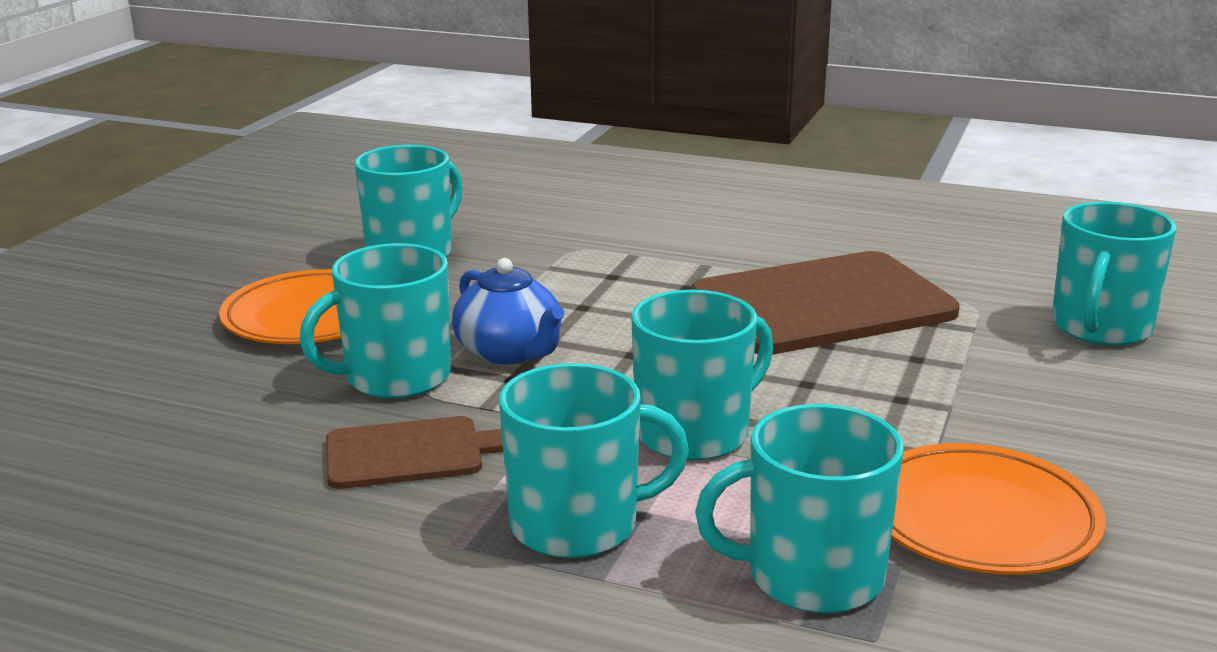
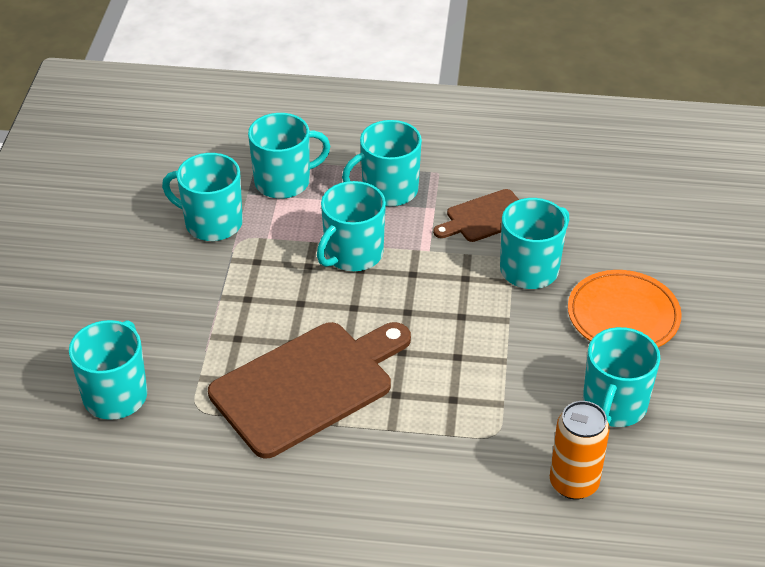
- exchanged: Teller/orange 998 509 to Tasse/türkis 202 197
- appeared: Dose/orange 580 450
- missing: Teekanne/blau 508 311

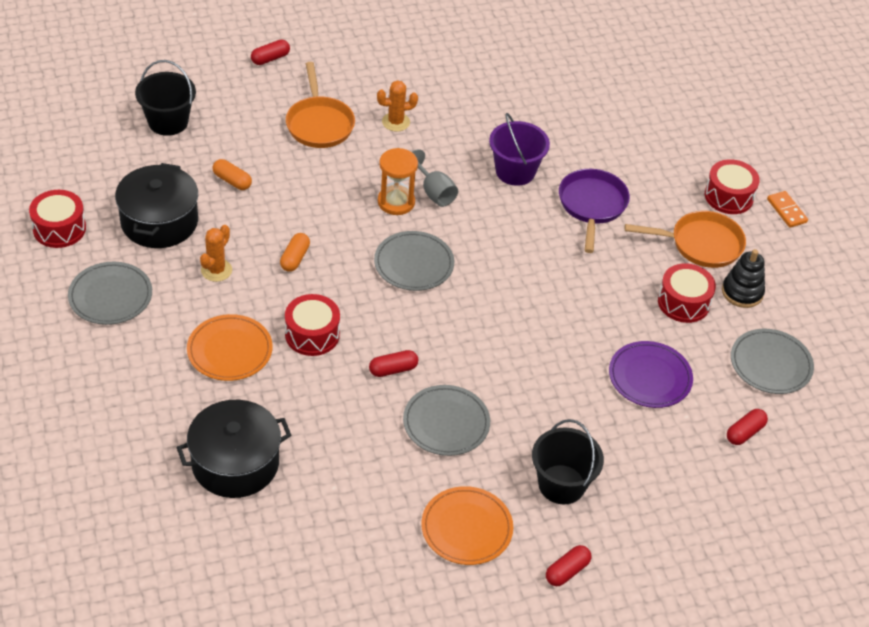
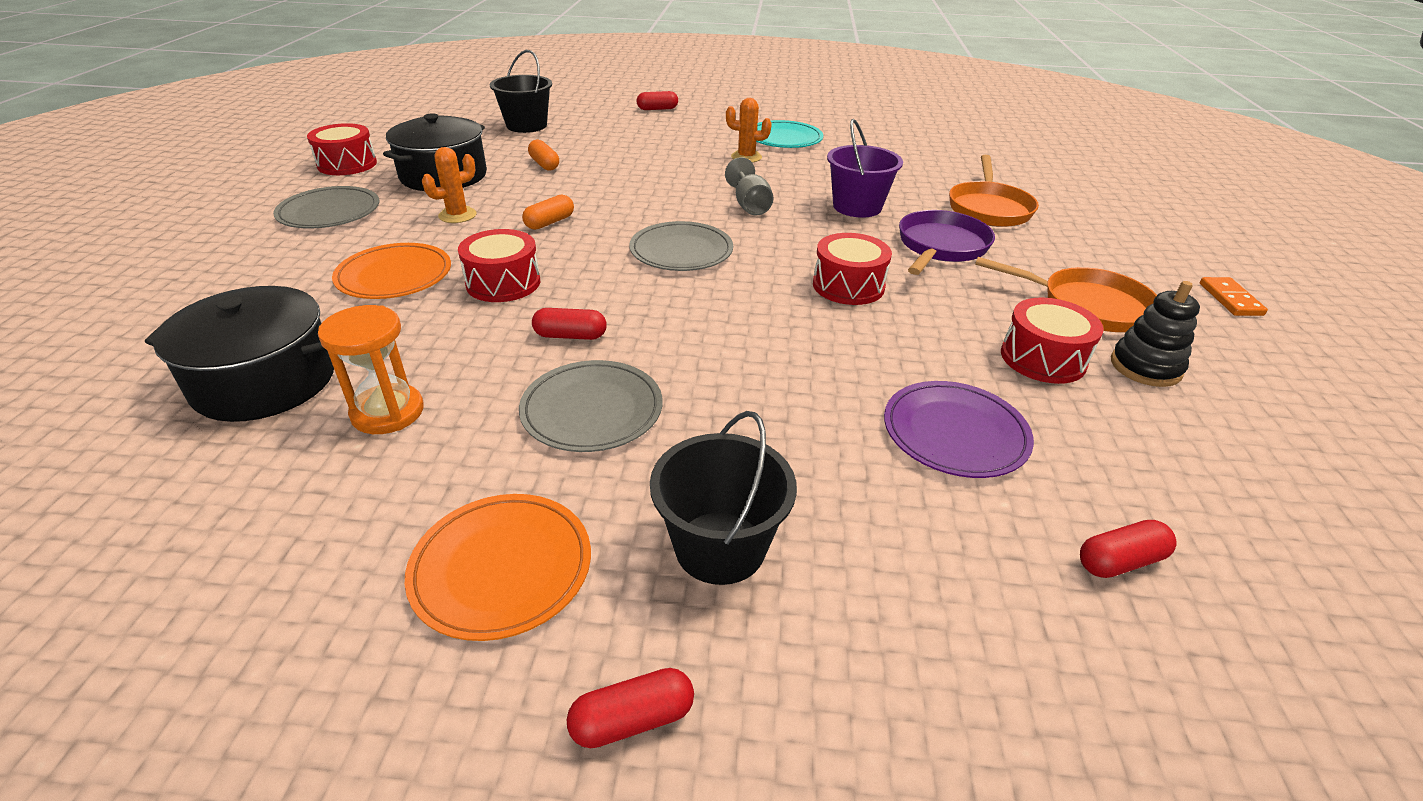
- relocated: Sanduhr/orange 398 181 to 371 369
- appeared: Teller/türkis 789 134
- relocated: Trommel/rot 732 186 to 852 269
- relocated: Pfanne/orange 320 105 to 994 191
- missing: Teller/grau 772 361

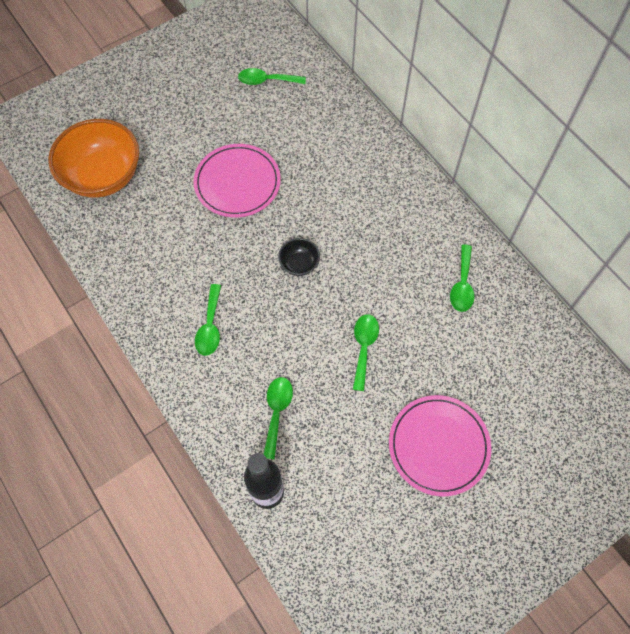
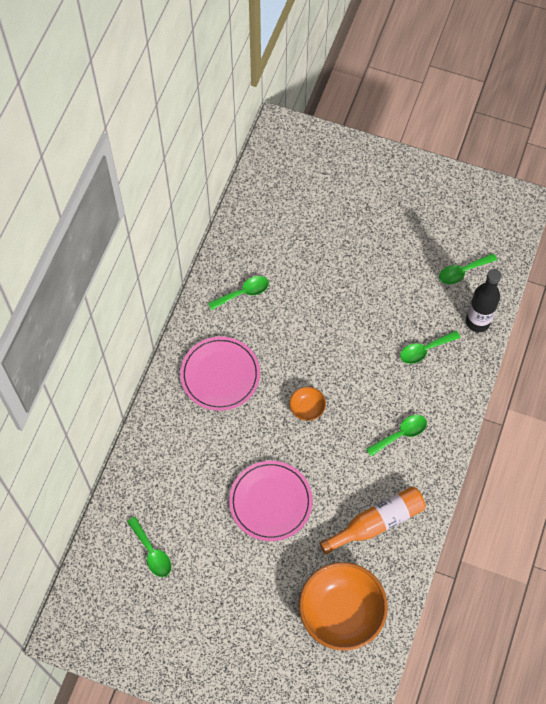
- relocated: Teller/rosa 440 445 to 220 374
- colour: Schüssel/schwarz 299 257 to Schüssel/orange 307 404
- appeared: Flasche/orange 372 520
- relocated: Löffel/grün 366 352 to 468 268

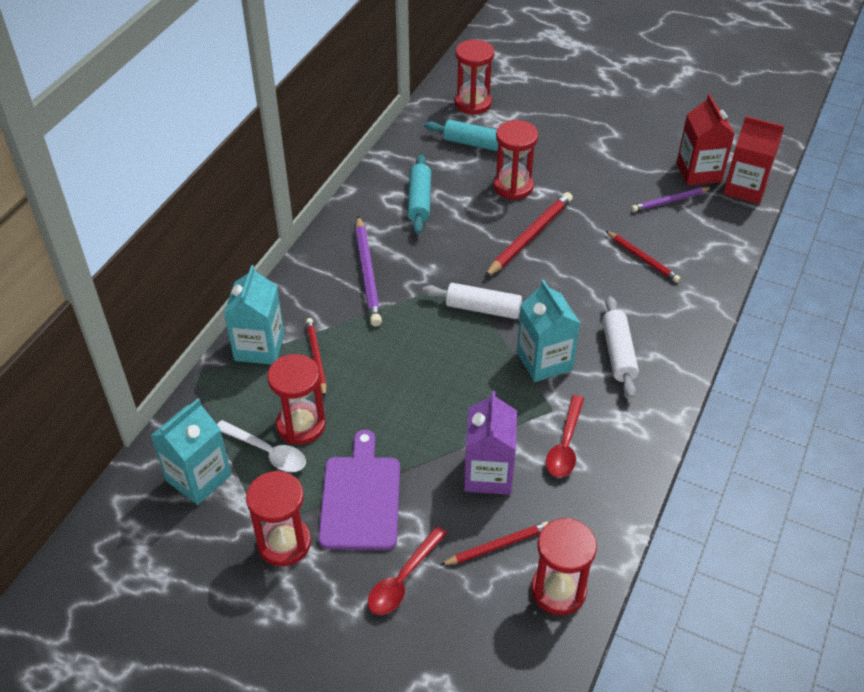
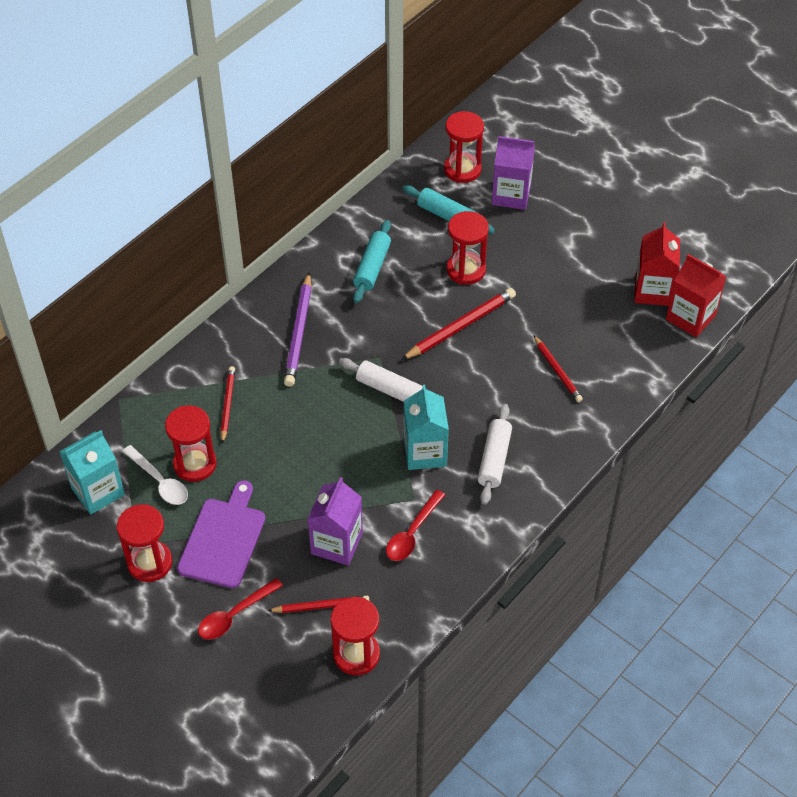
- appeared: Getränkekarton/lila 513 173
- missing: Getränkekarton/türkis 254 314
- missing: Bleistift/lila 671 199

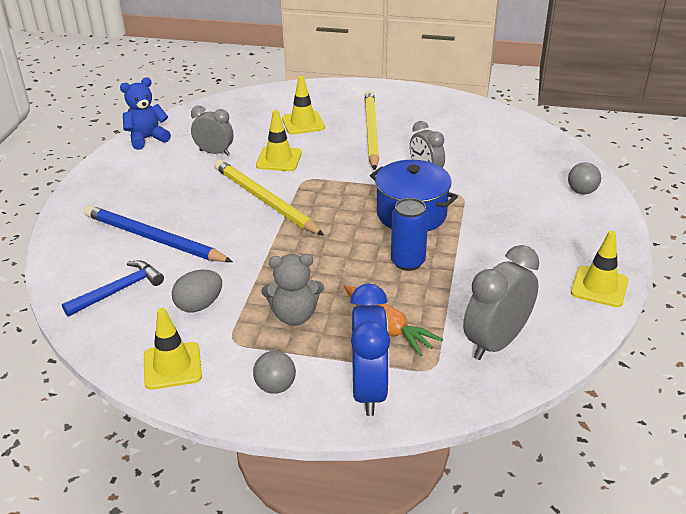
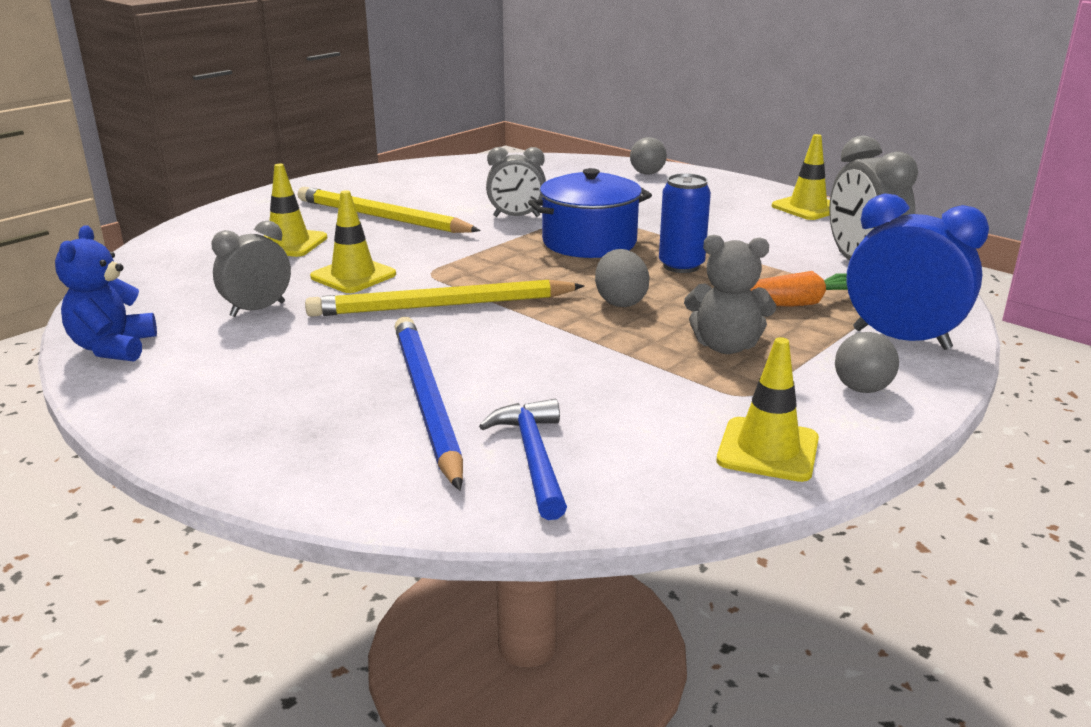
- spun: Bleistift/blau 158 233 = 429 403 105 degrees clockwise
- relocated: Ei/grau 197 290 to 622 278
- spun: Teddybär/grau 293 290 = 730 294 75 degrees clockwise

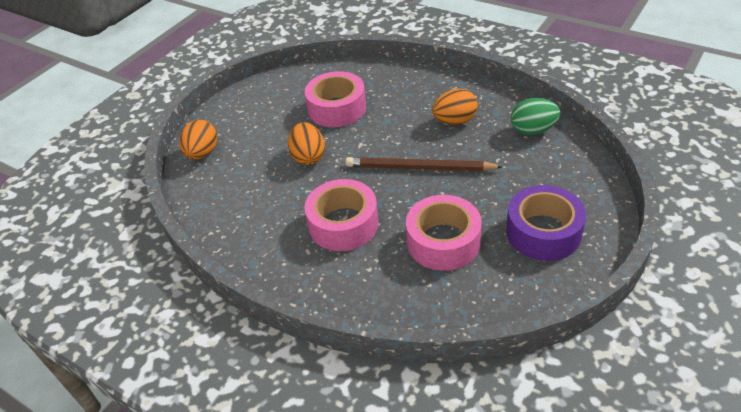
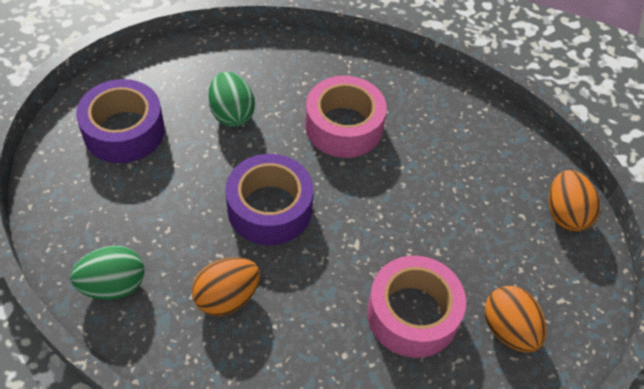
- exchanged: Klebeband/rosa 444 233 to Ei/grün 231 99
- exchanged: Bleistift/braun 424 164 to Klebeband/lila 269 199
- relocated: Ei/orange 306 143 to 515 319

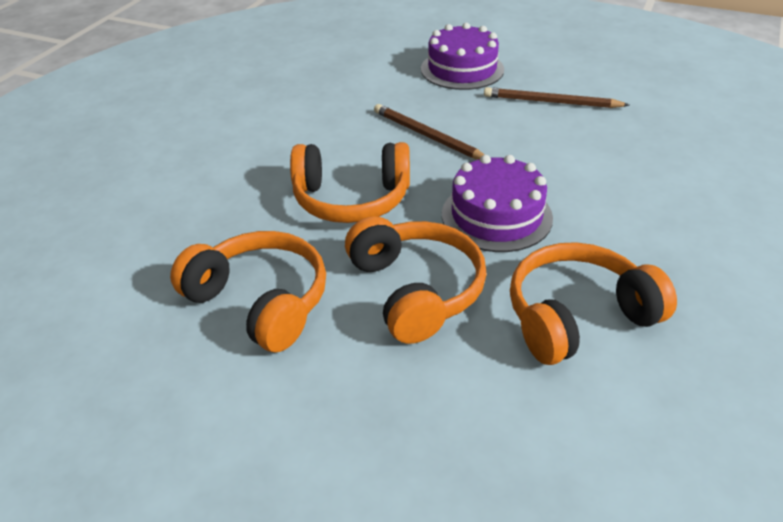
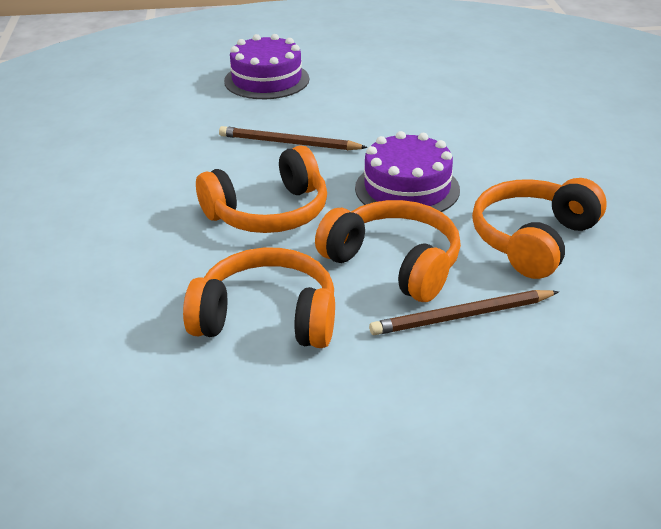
- relocated: Bleistift/braun 556 97 to 464 312

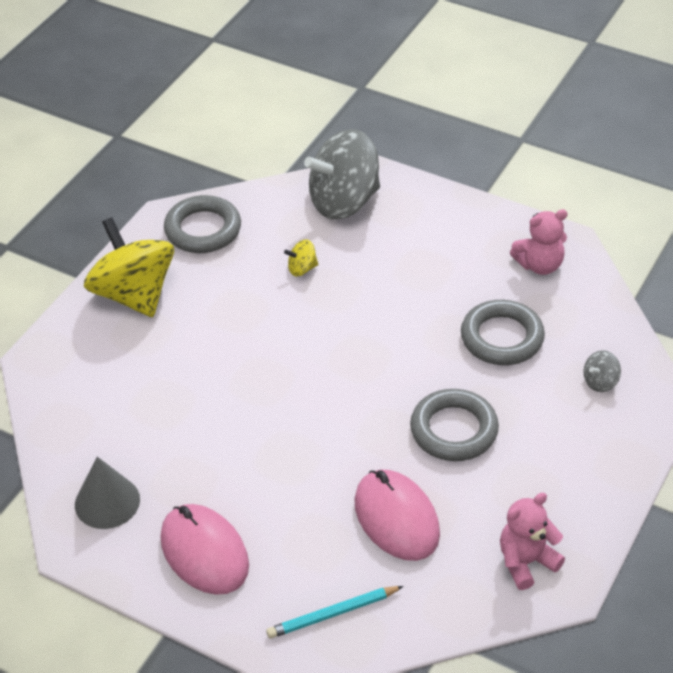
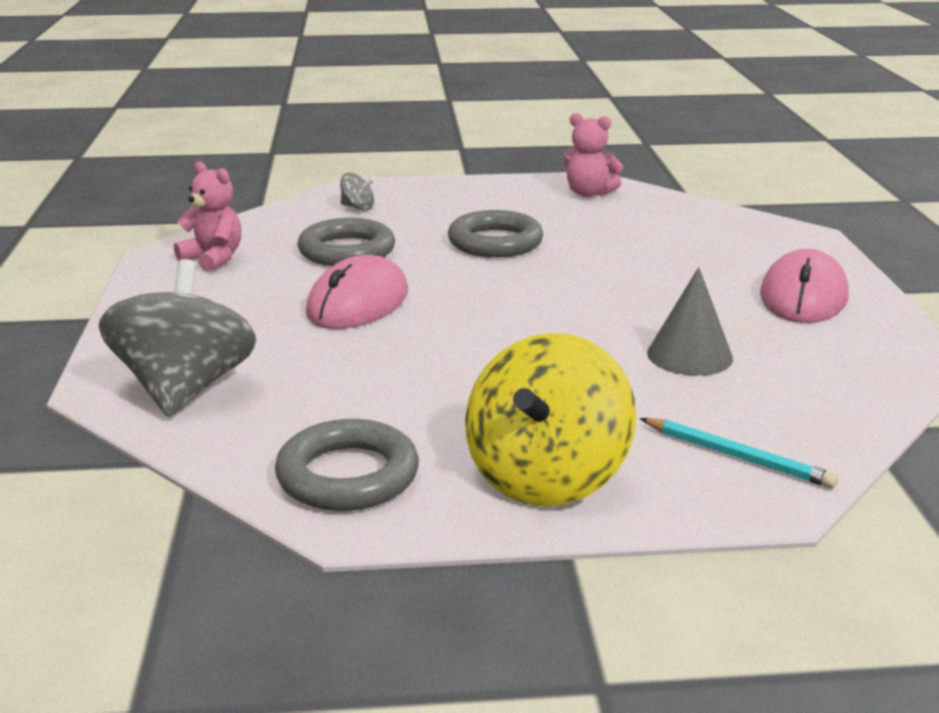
- spun: Kreisel/grau 342 174 = 177 338 120 degrees counterclockwise
- relocated: Computermaus/rosa 397 515 to 357 292
- relocated: Bleistift/türkis 334 612 to 739 453
- relocated: Kegel/grau 107 493 to 690 321
- missing: Kreisel/gelb 301 258

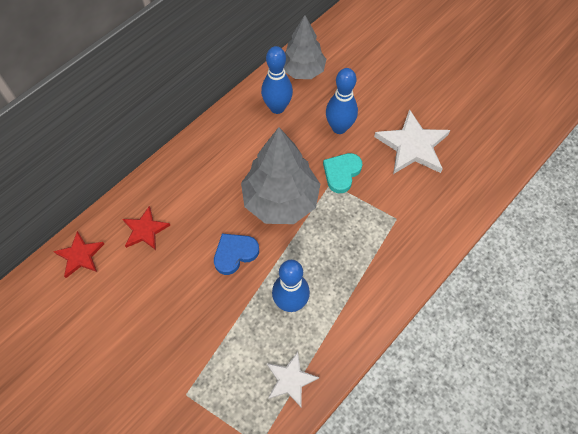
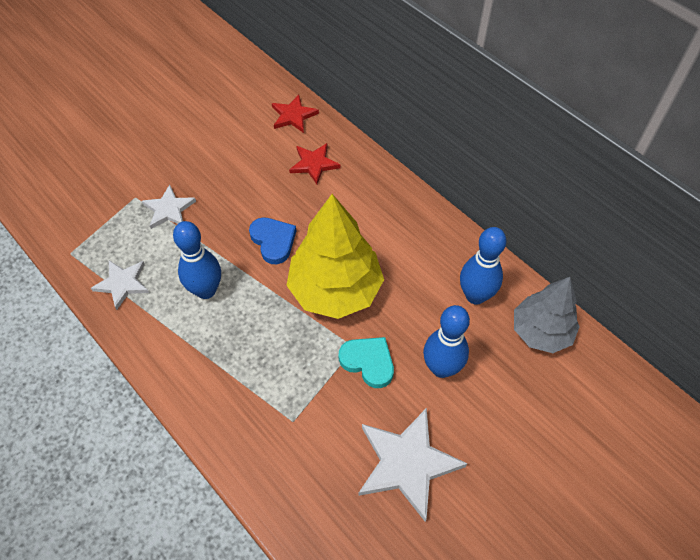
- appeared: Stern/weiß 169 207
- colour: Baum/grau 280 175 to Baum/gelb 335 256

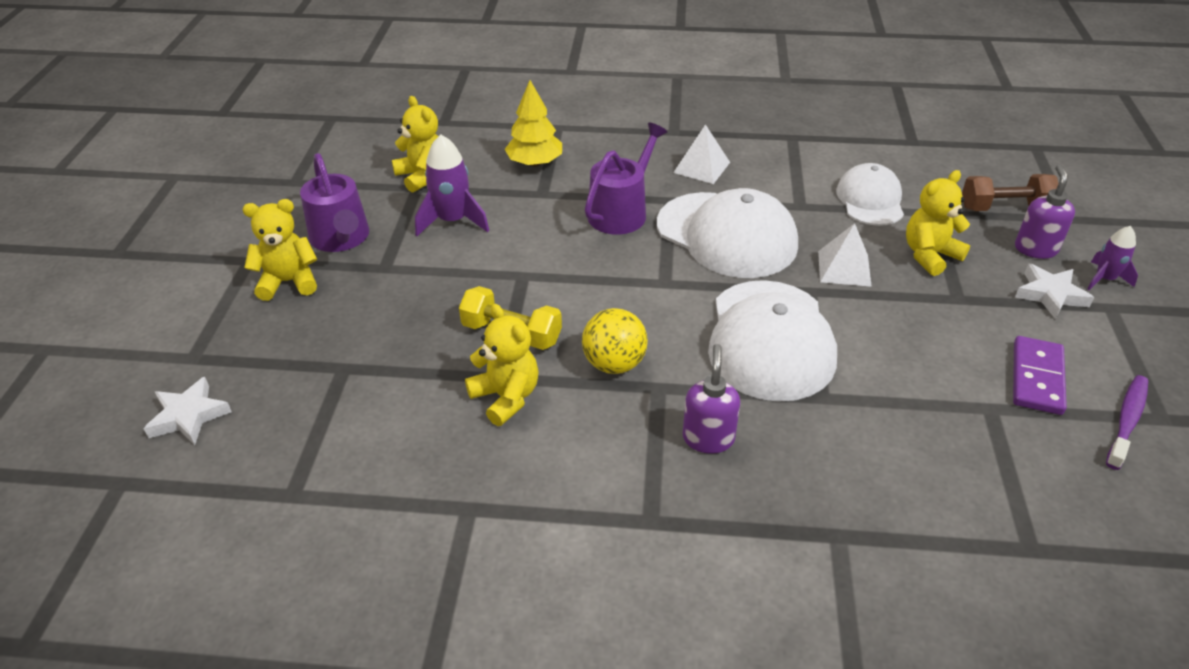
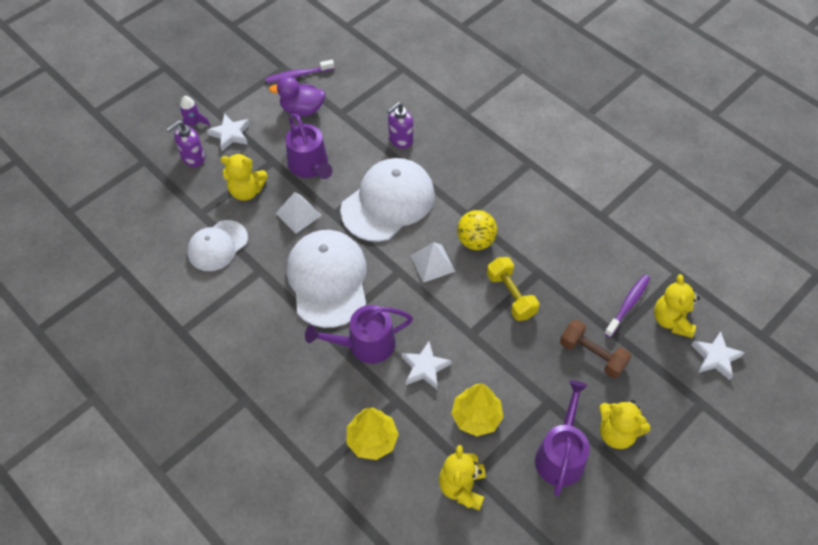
- exchanged: Dominostein/lila 1040 375 to Ente/lila 297 96
- appeared: Gießkanne/lila 308 146
- relocated: Seifenspender/lila 711 399 to 400 125
- appeared: Stern/weiß 426 365
- relocated: Pyramide/weiß 701 154 to 432 262
- exchanged: Rakete/lila 452 185 to Baum/gelb 477 409
- relocated: Hantel/braun 1010 192 to 595 348
- appeared: Zahnbürste/lila 627 306
- relocated: Teddybär/gelb 502 365 to 677 306

